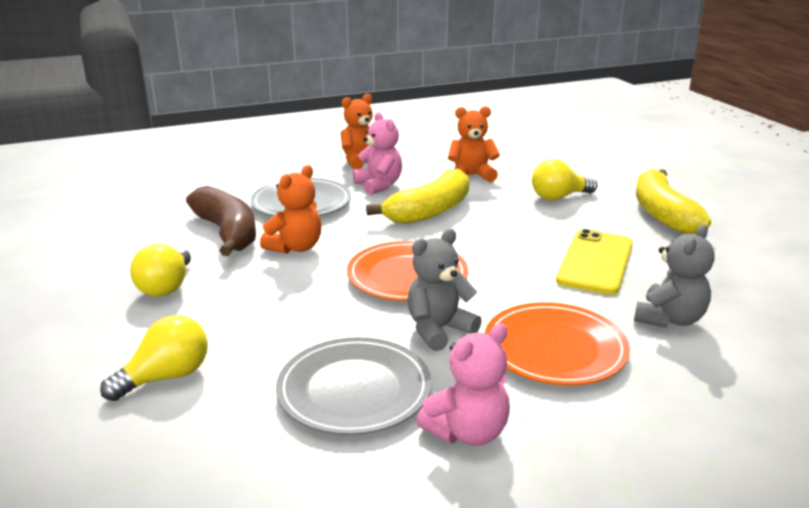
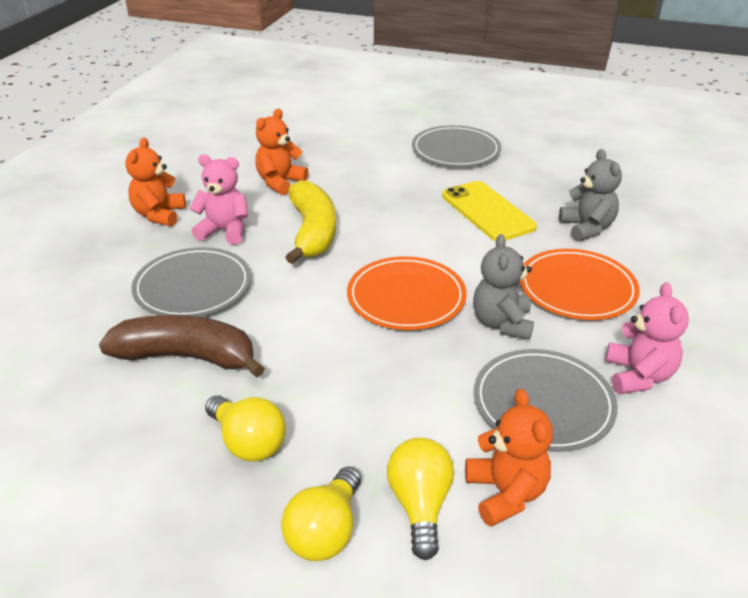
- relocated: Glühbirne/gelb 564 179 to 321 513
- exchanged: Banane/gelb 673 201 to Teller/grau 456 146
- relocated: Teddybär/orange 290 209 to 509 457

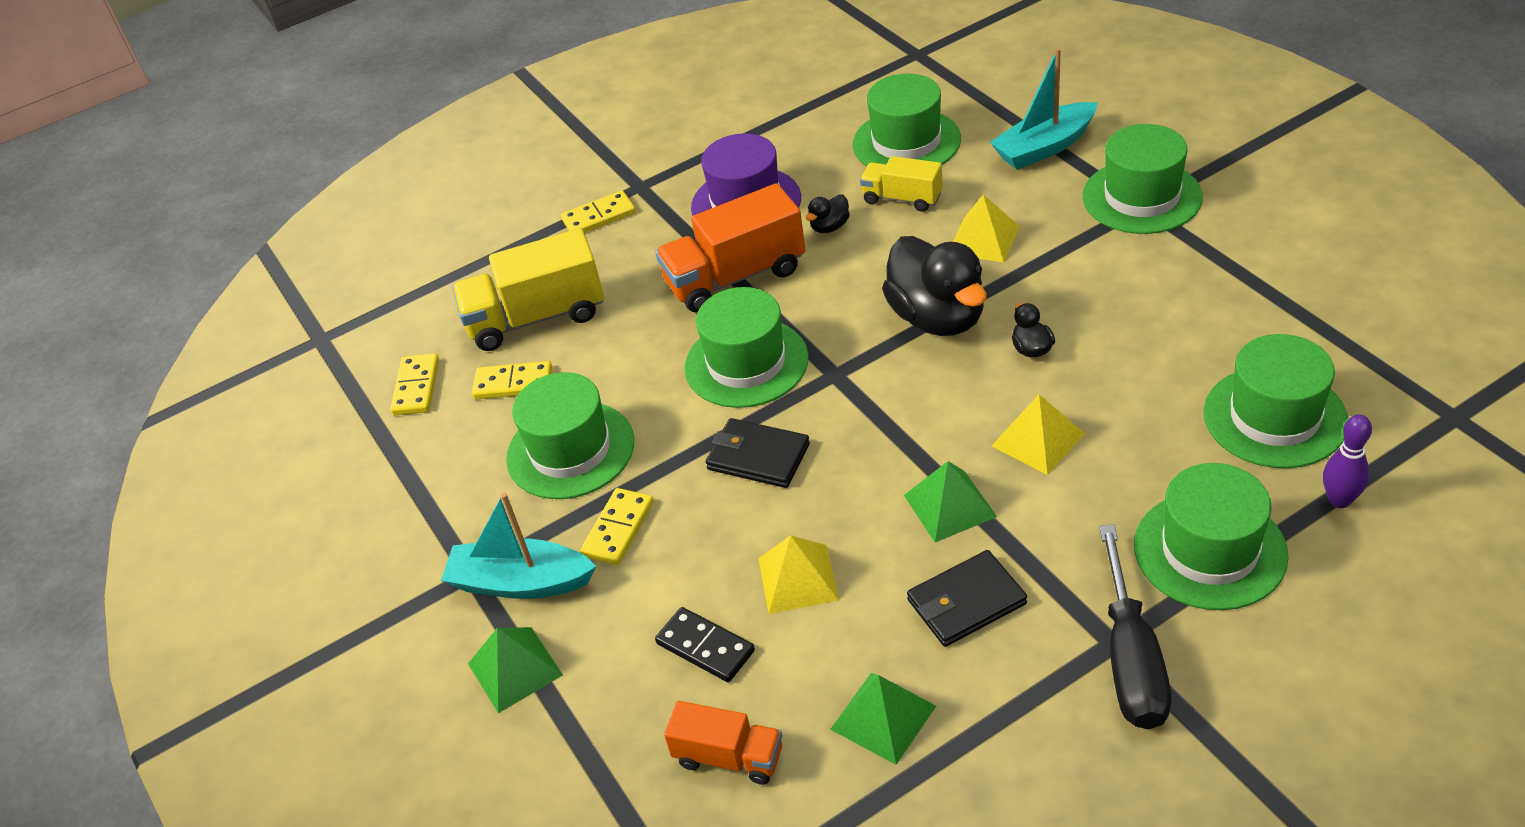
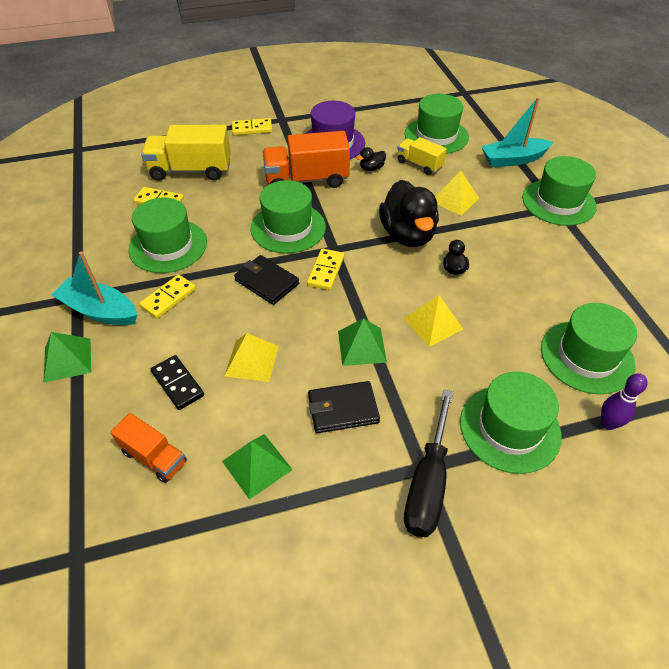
- relocated: Dominostein/gelb 414 384 to 325 269

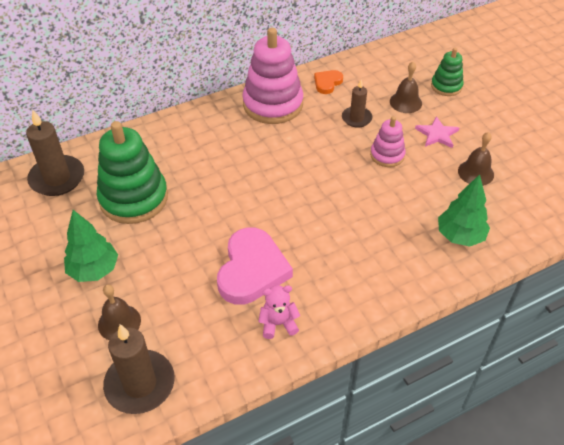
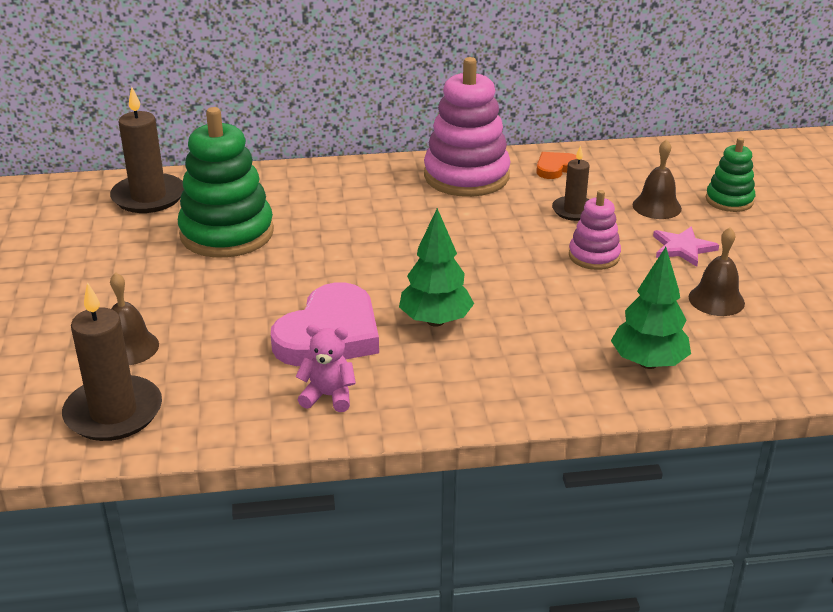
- relocated: Baum/grün 91 246 to 436 267

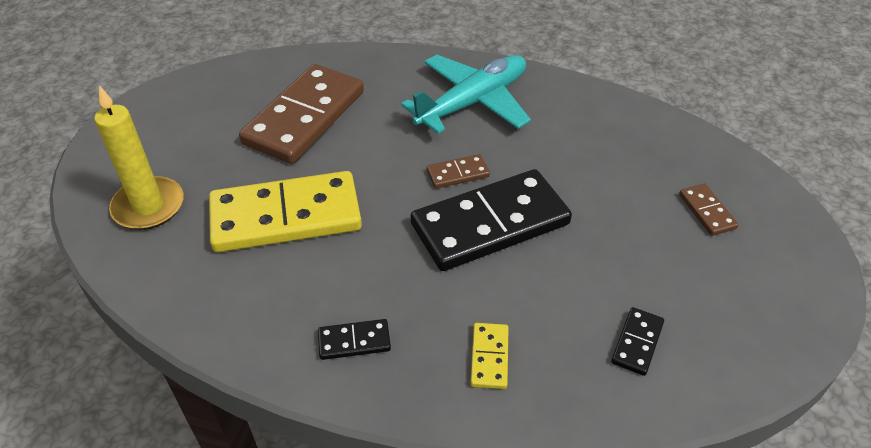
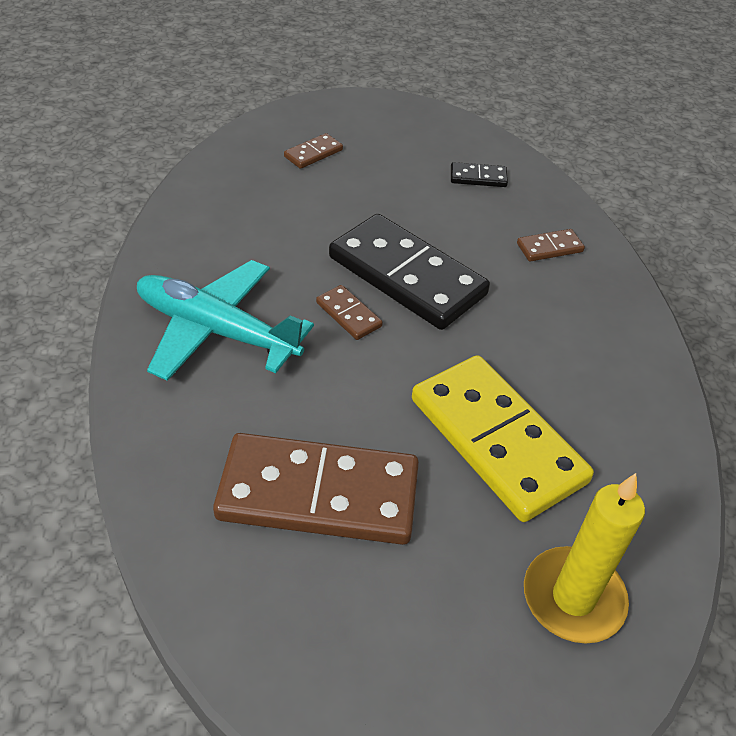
- colour: Dominostein/gelb 489 356 to Dominostein/braun 551 245
- missing: Dominostein/schwarz 354 339

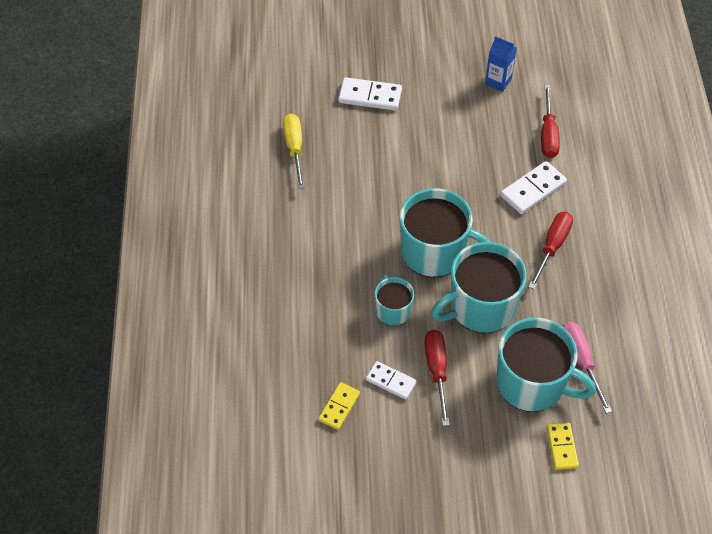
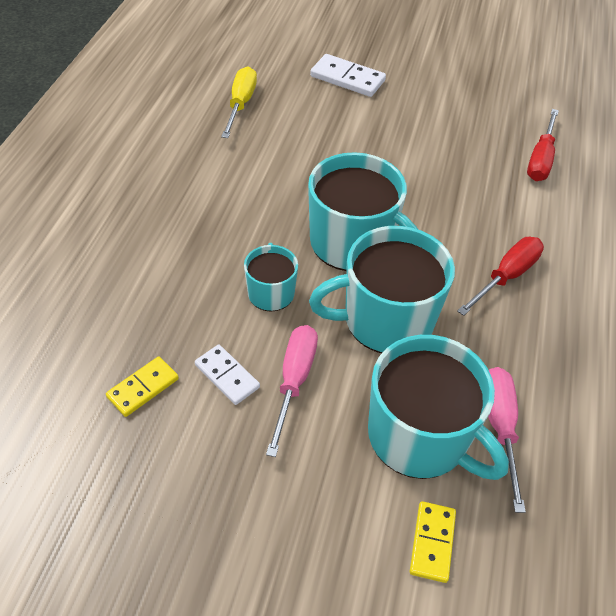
- colour: Schraubenzieher/rot 436 378 to Schraubenzieher/rosa 292 391
- missing: Getränkekarton/blau 501 64
- missing: Dominostein/weiß 533 187

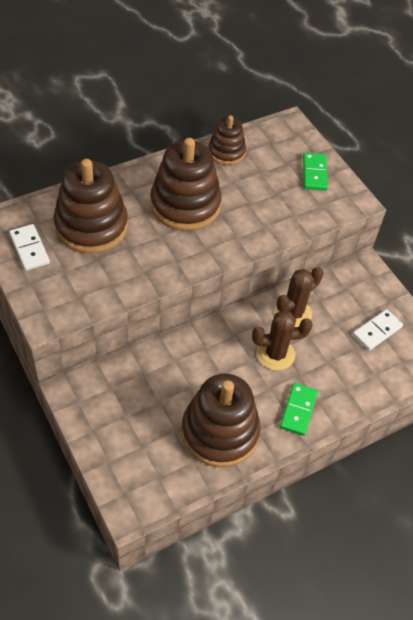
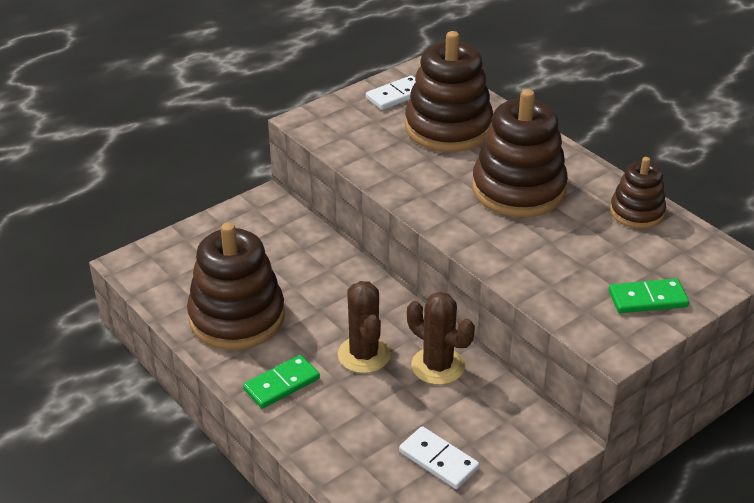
- spun: Dominostein/grün 299 409 = 281 382 45 degrees counterclockwise

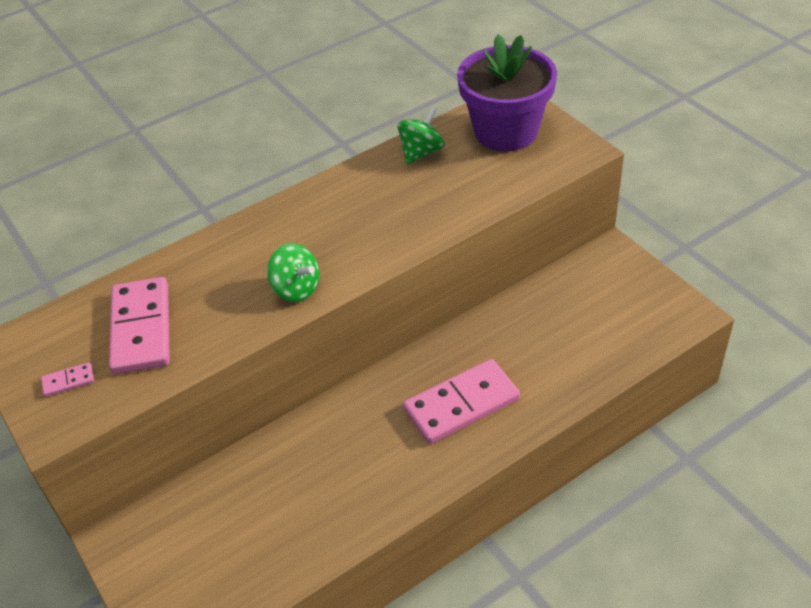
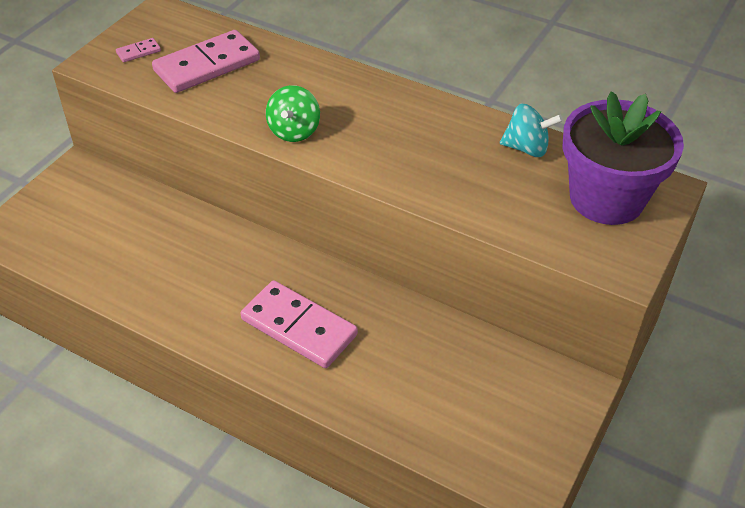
- spun: Dominostein/rosa 67 379 = 138 50 75 degrees counterclockwise
- colour: Kreisel/grün 421 135 to Kreisel/türkis 531 130

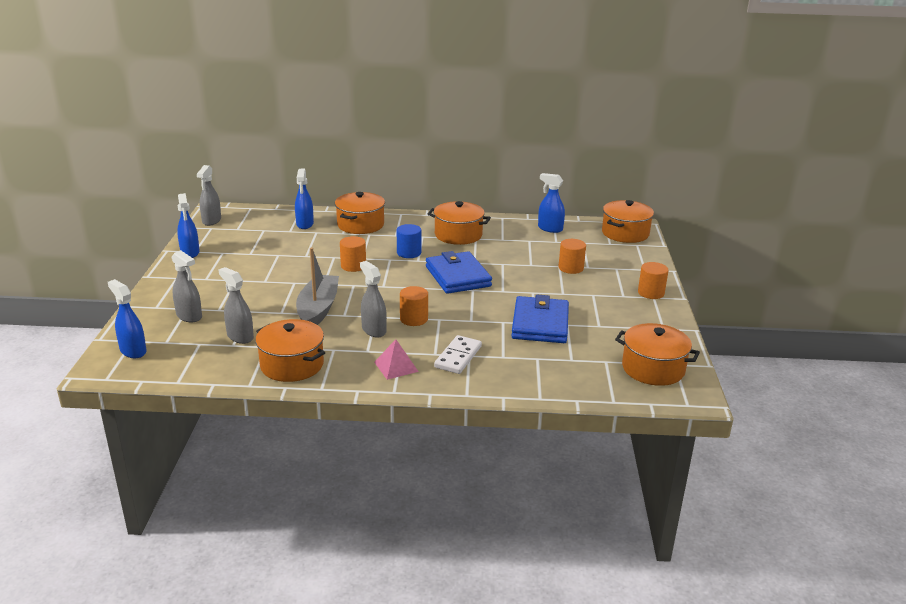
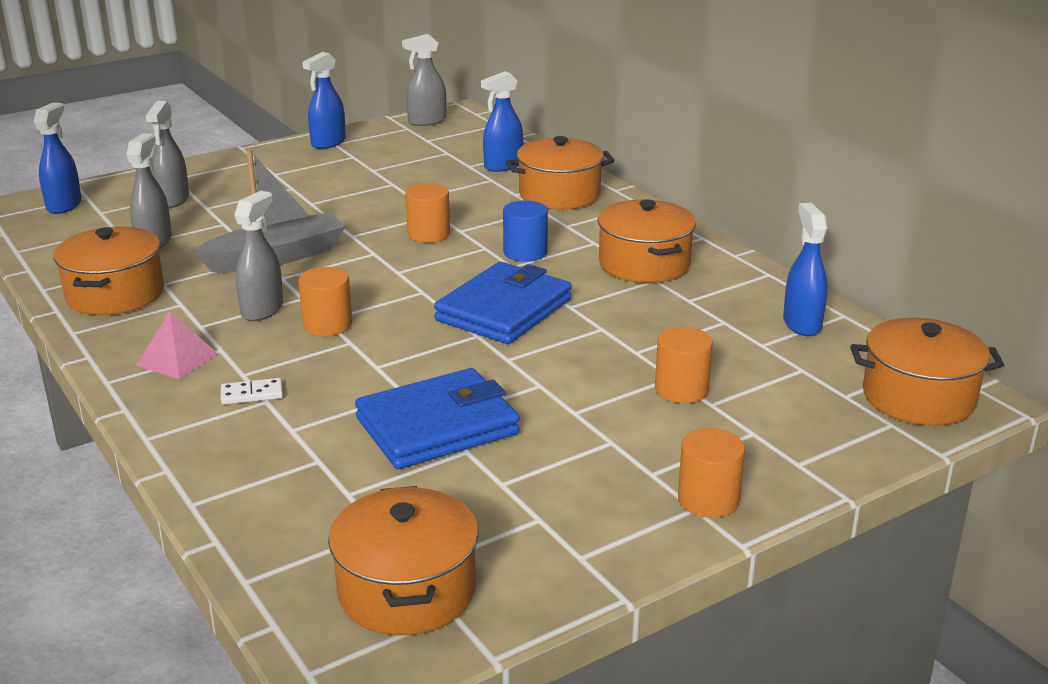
- size: Dominostein/weiß 458 354 = 252 391 x0.59

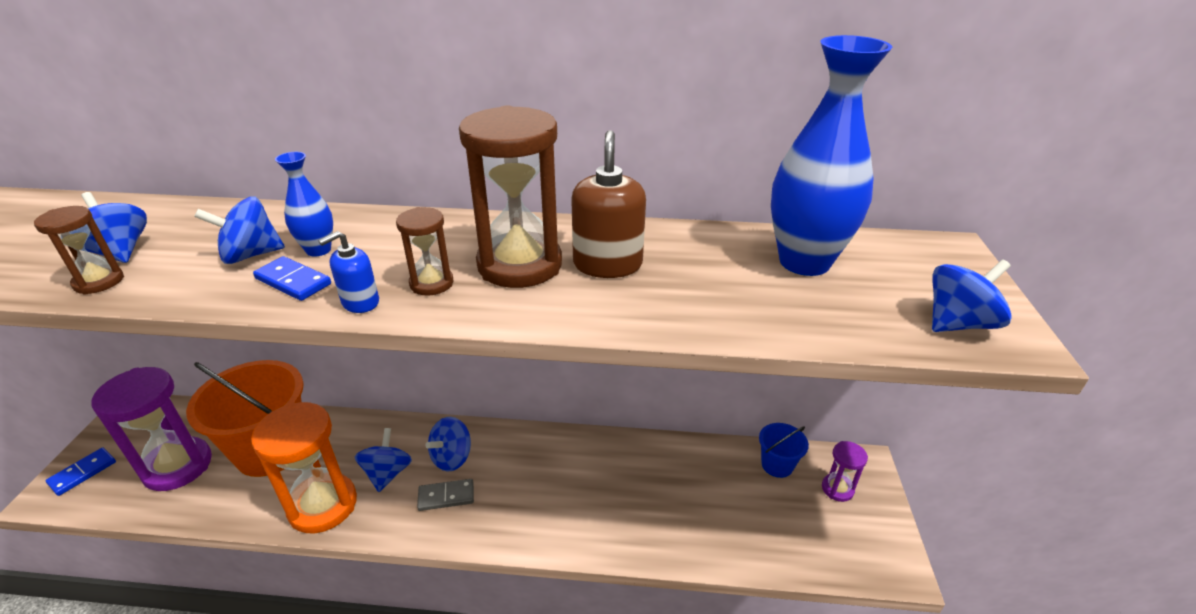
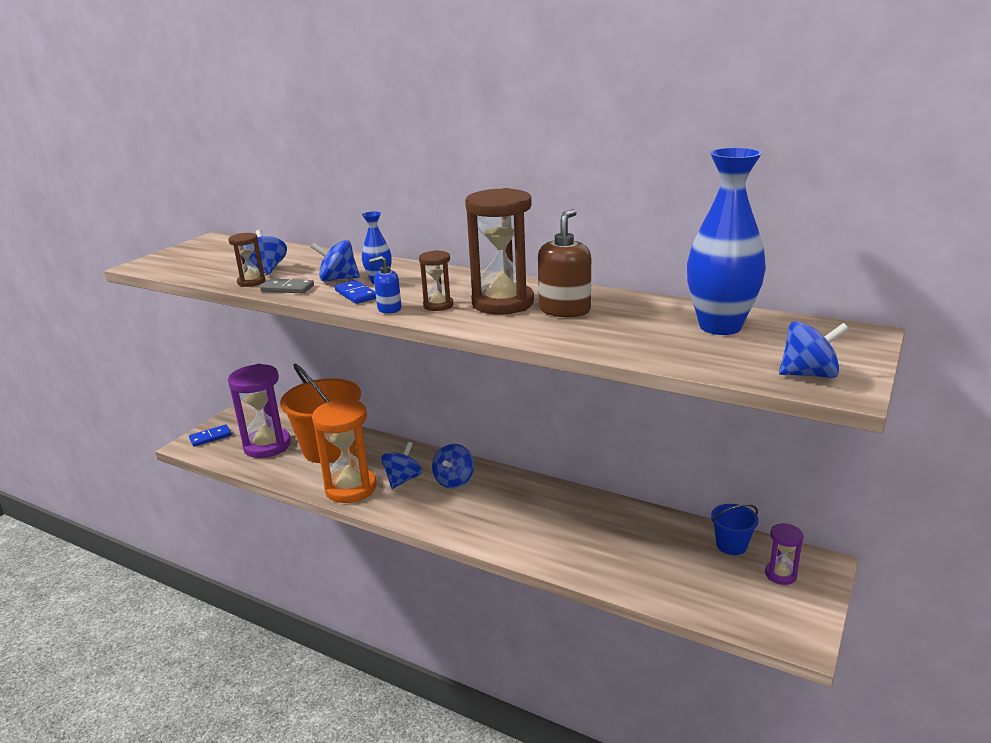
- relocated: Dominostein/grau 445 495 to 287 285
- spun: Kreisel/blau 448 444 = 453 466 45 degrees counterclockwise

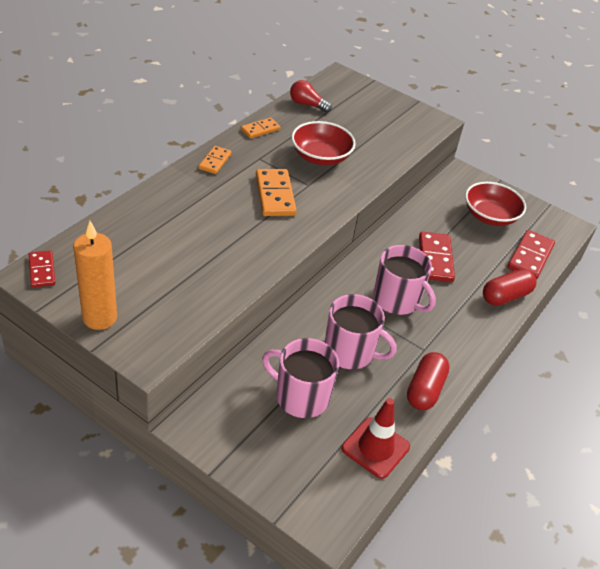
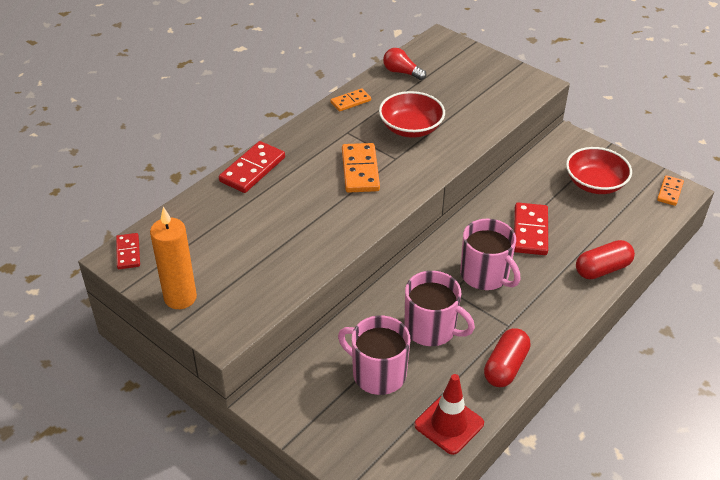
- relocated: Dominostein/rot 531 255 to 252 167
- relocated: Dominostein/orange 215 160 to 670 190

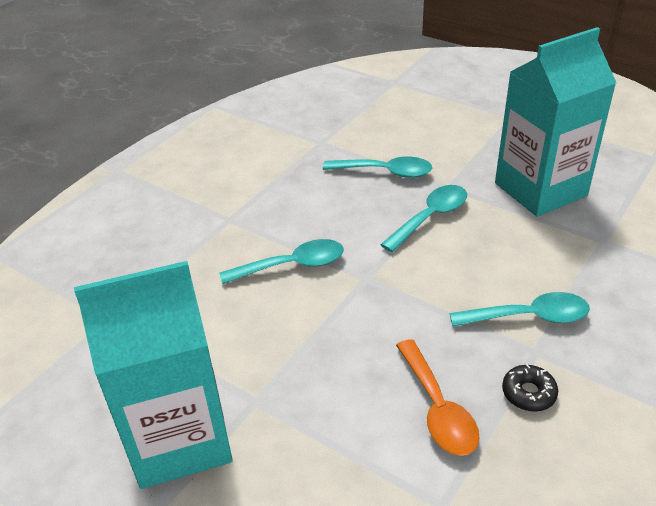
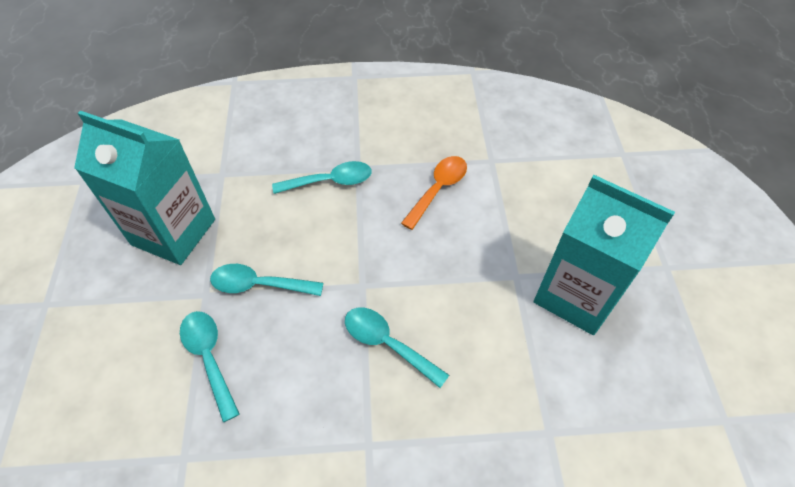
- spun: Löffel/türkis 520 309 = 322 177 120 degrees clockwise
- missing: Donut/schwarz 530 388

